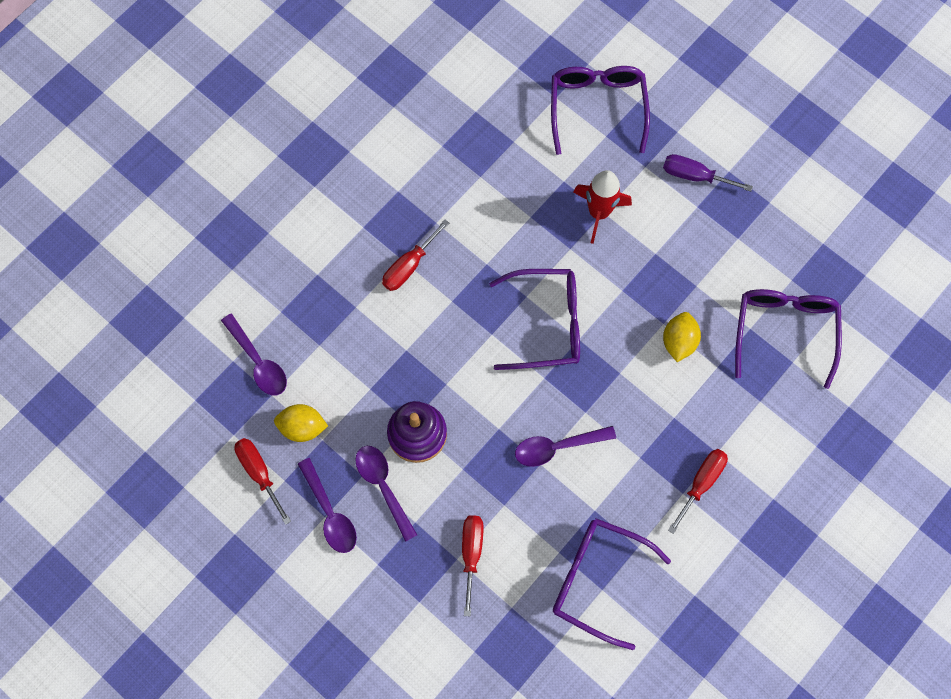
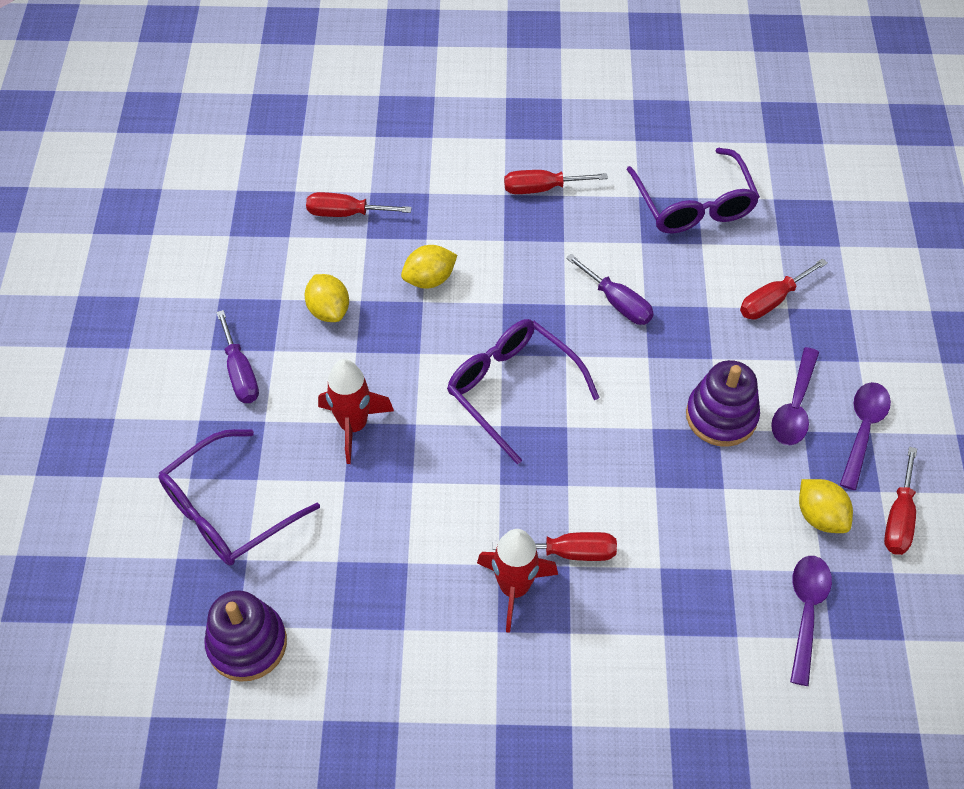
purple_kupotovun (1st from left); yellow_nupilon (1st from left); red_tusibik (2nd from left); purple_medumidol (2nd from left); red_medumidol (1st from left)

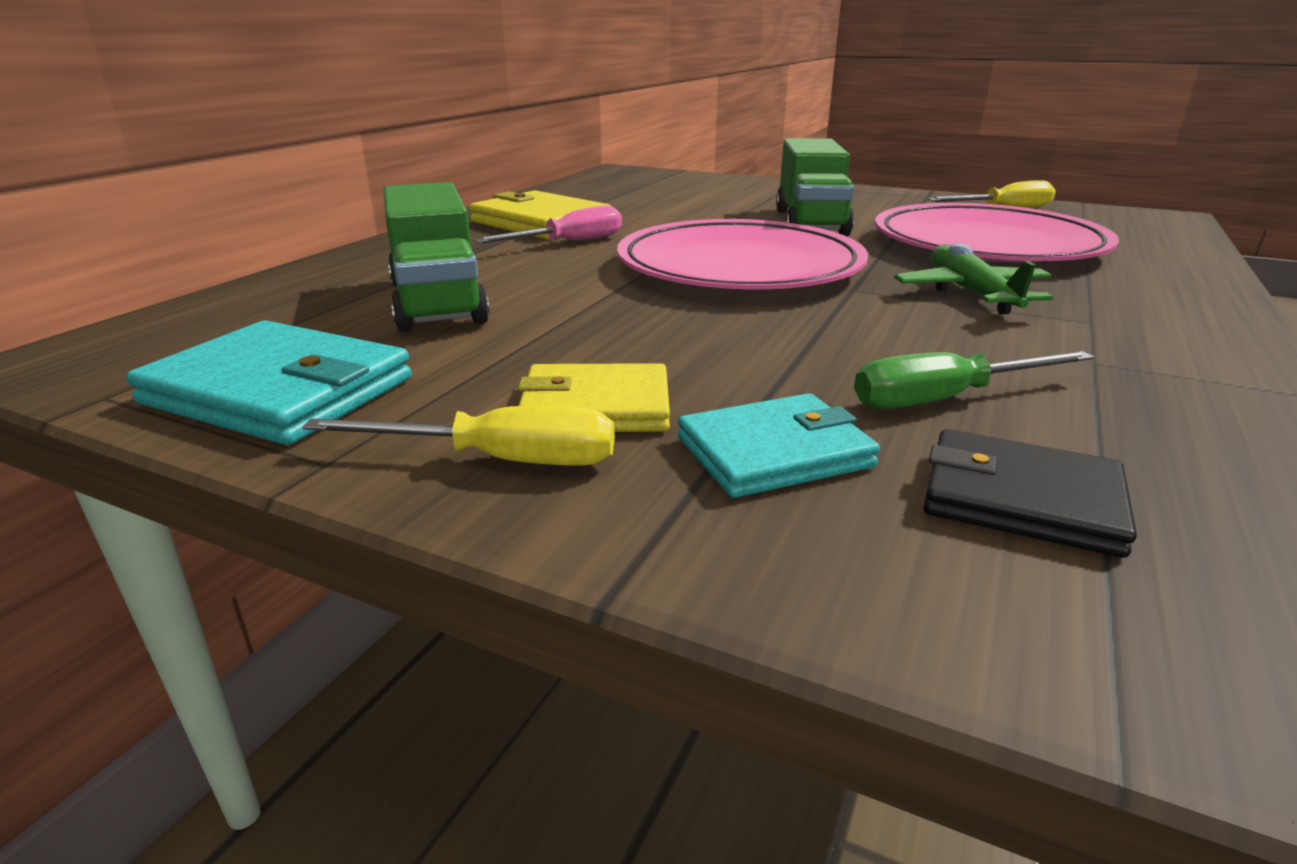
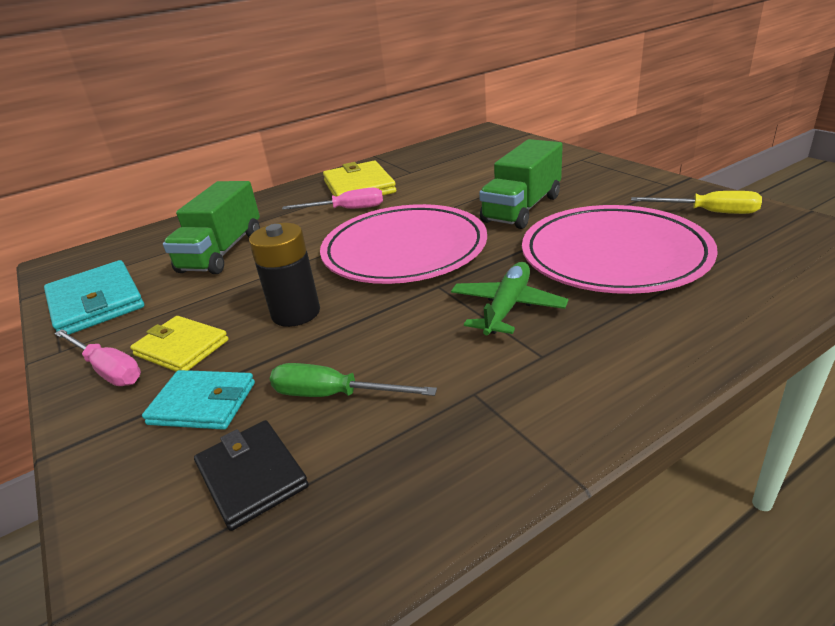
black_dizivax; pink_medumidol (1st from left)

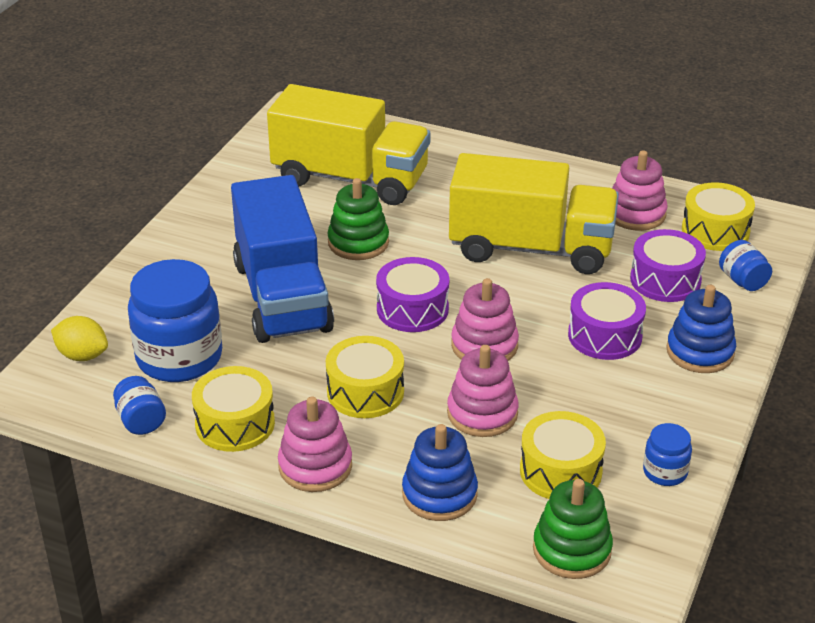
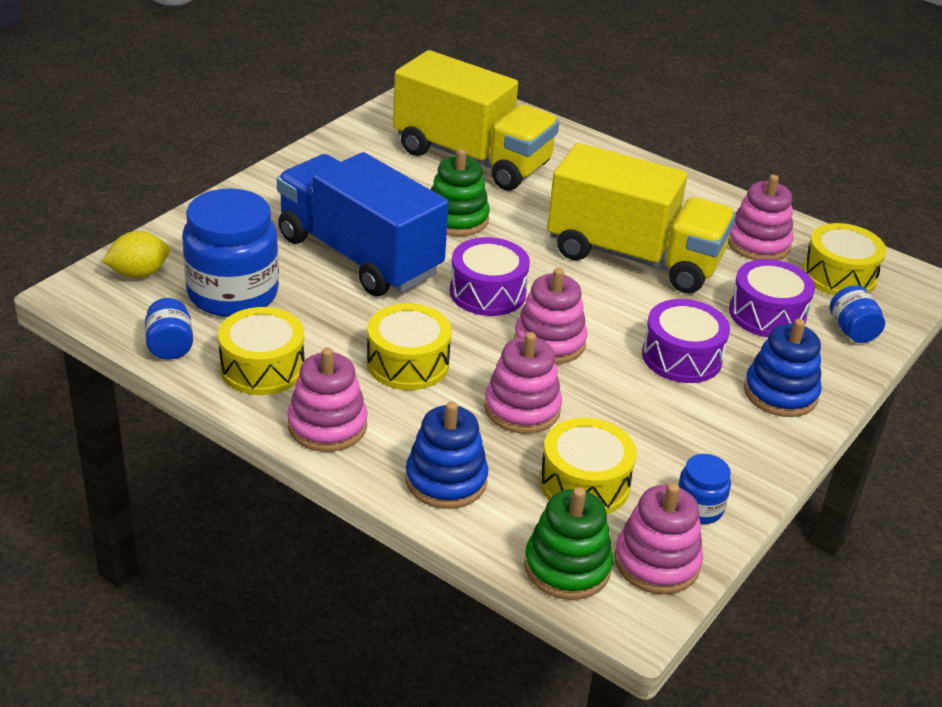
pink_kupotovun (4th from left); yellow_nupilon; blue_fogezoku

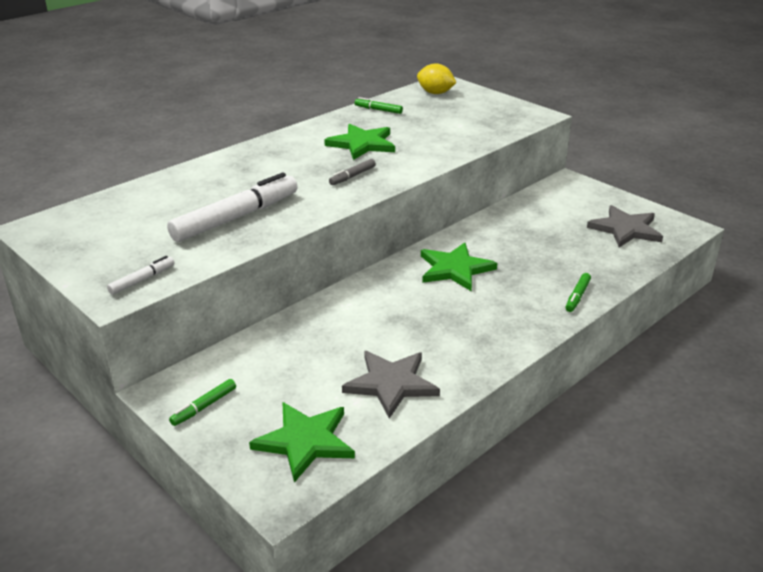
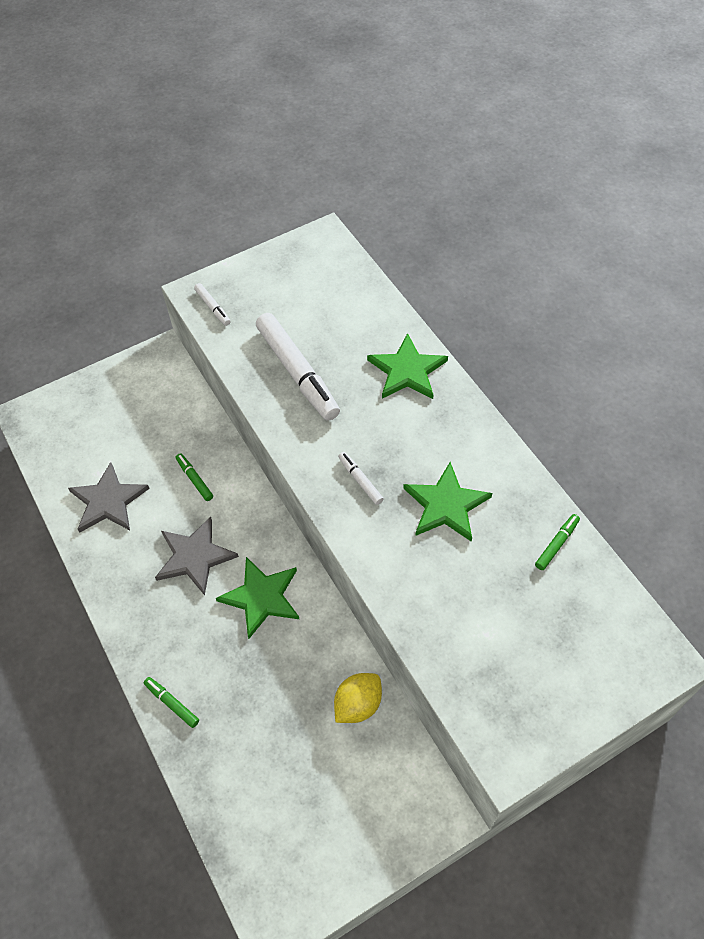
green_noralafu (2nd from left); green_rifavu (2nd from left); yellow_nupilon; grey_rifavu (2nd from left); white_noralafu (3rd from left)

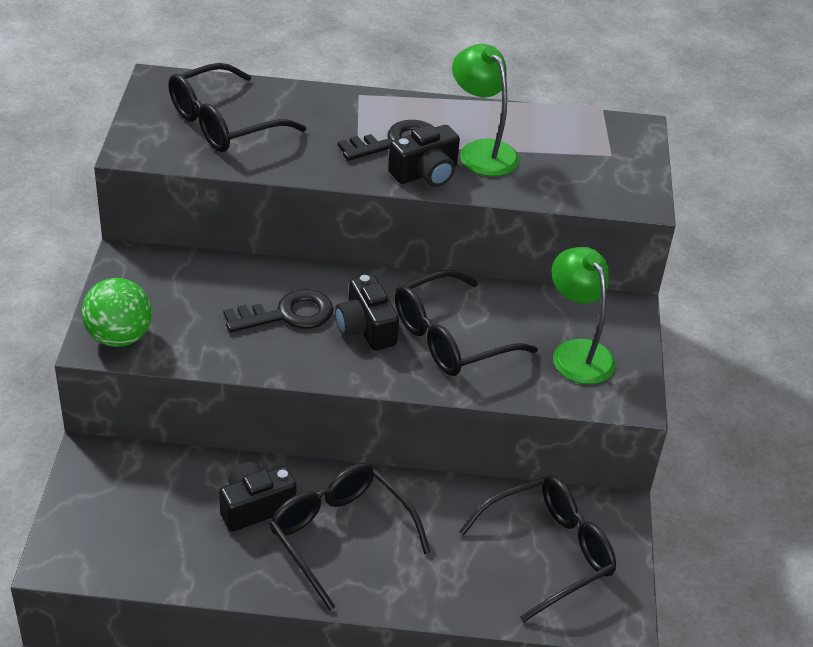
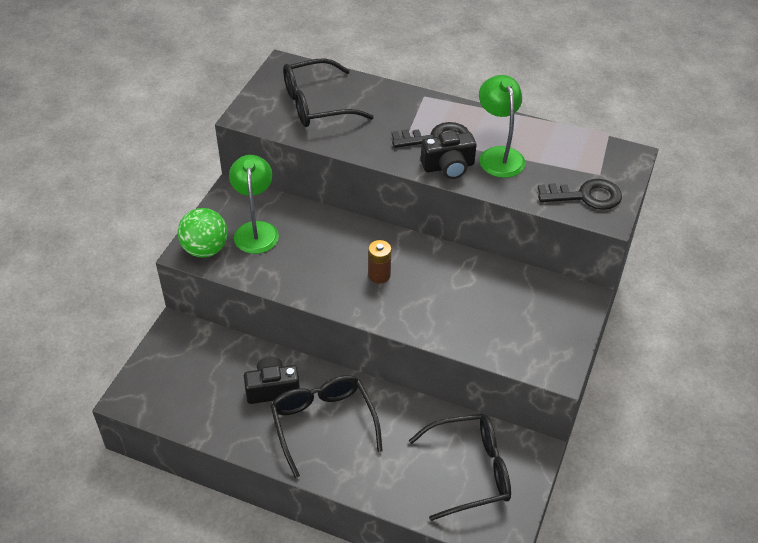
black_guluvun (3rd from left in the first image); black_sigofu (2nd from left); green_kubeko (1st from left); brown_dizivax

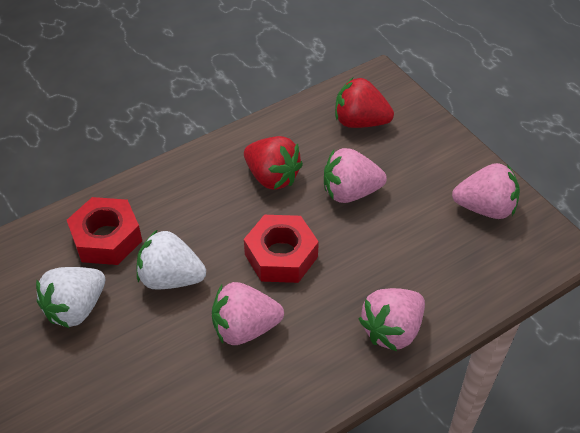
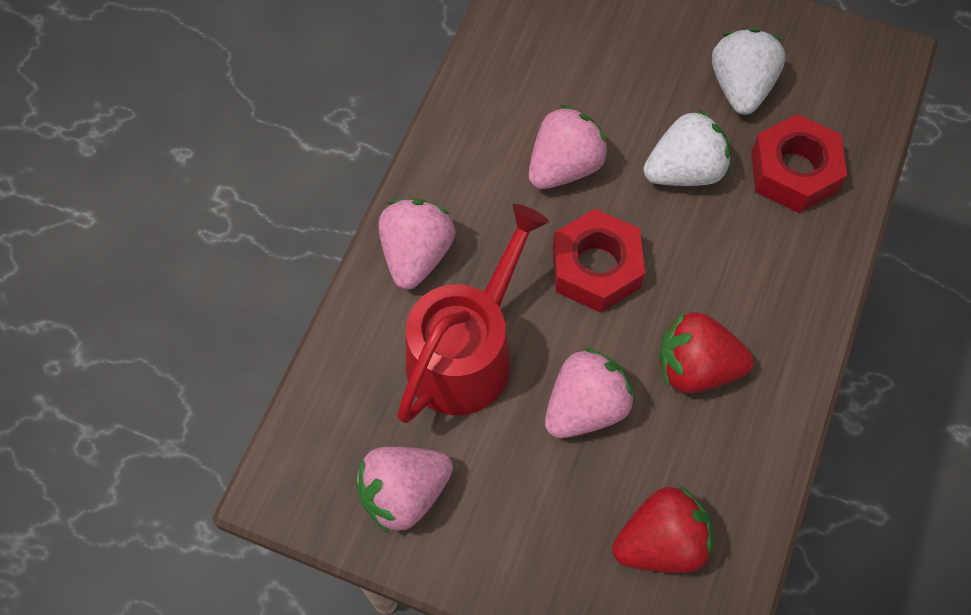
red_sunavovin

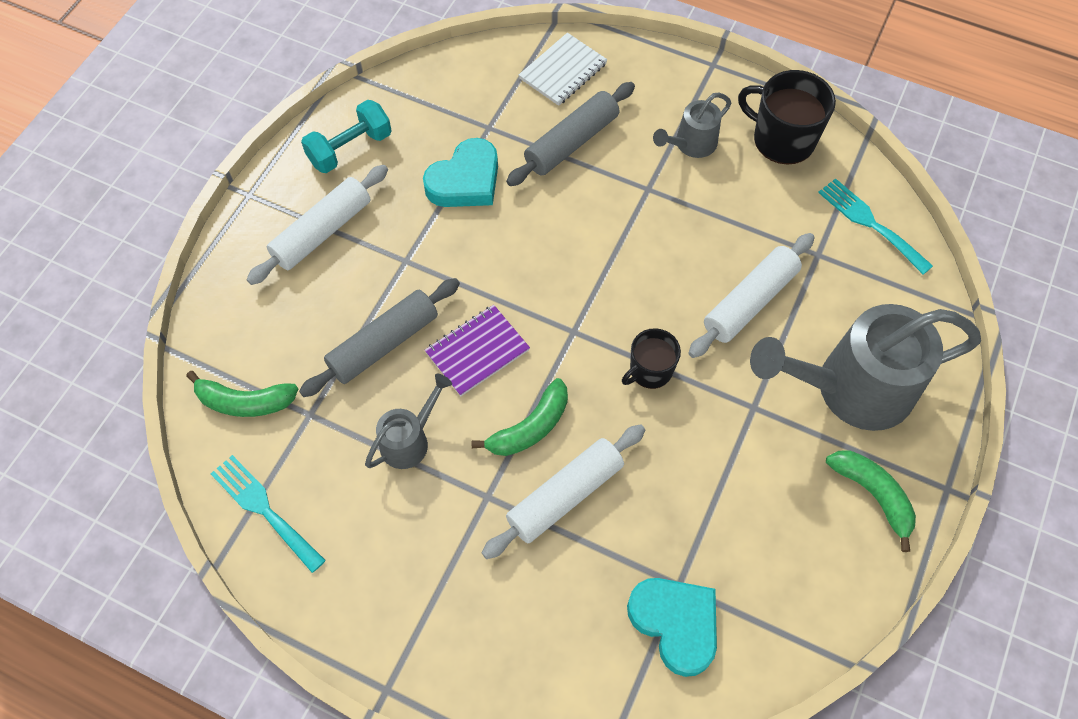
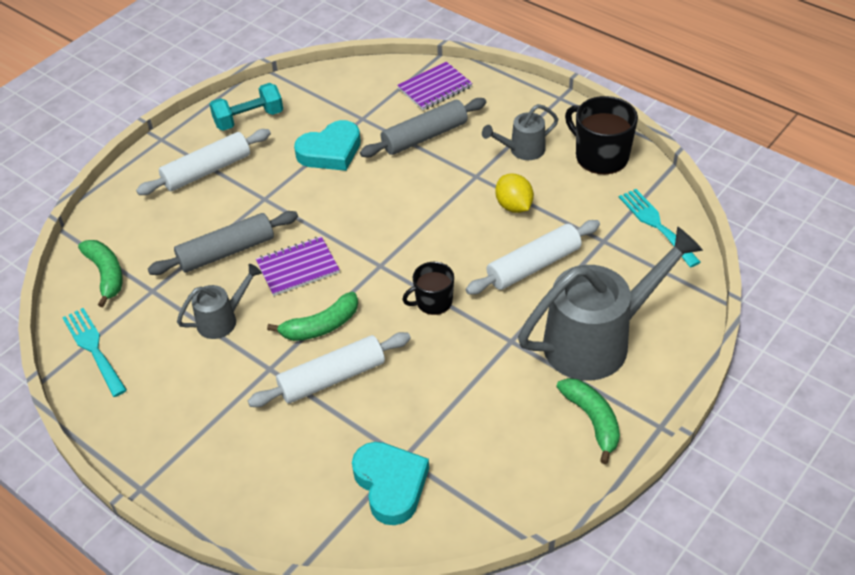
yellow_nupilon; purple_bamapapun (2nd from left); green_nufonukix (1st from left); grey_sunavovin (3rd from left)

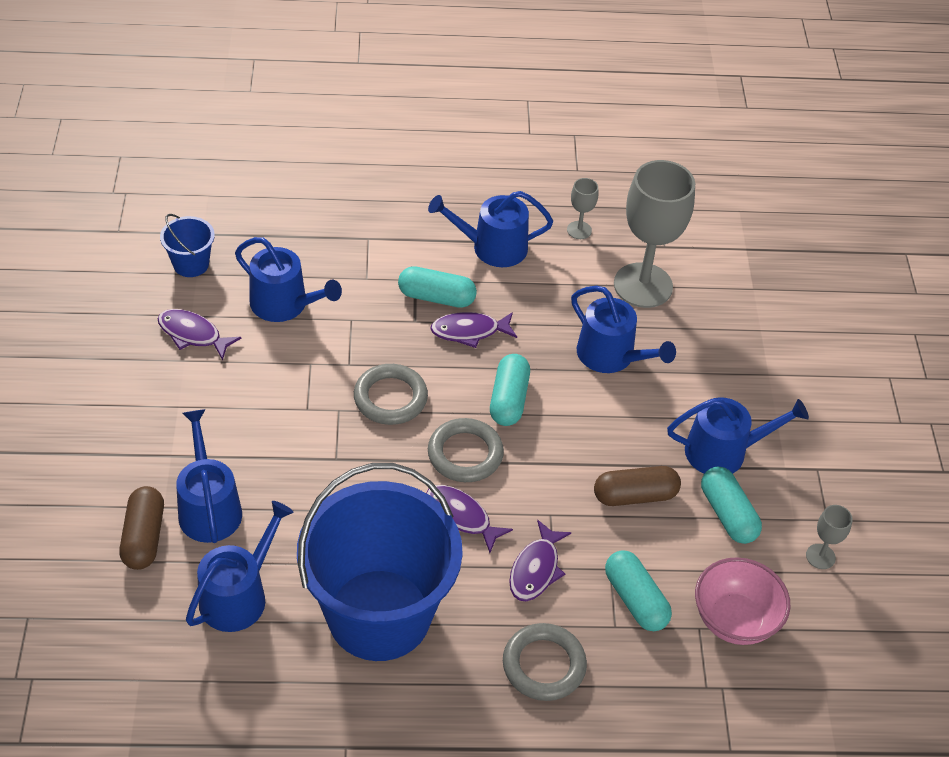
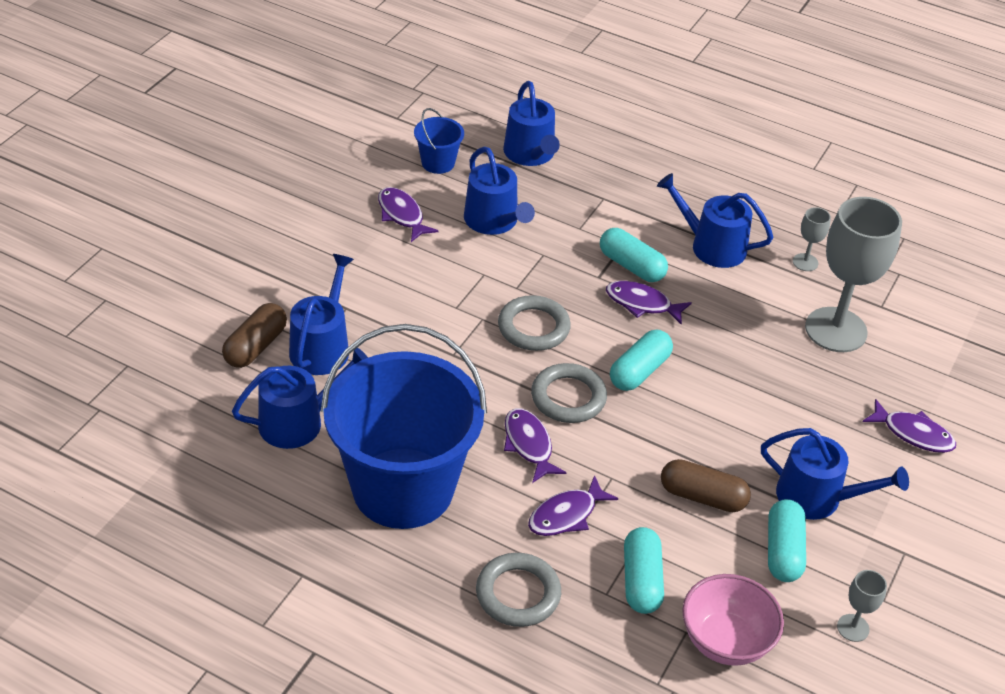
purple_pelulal (5th from left); blue_sunavovin (4th from left)

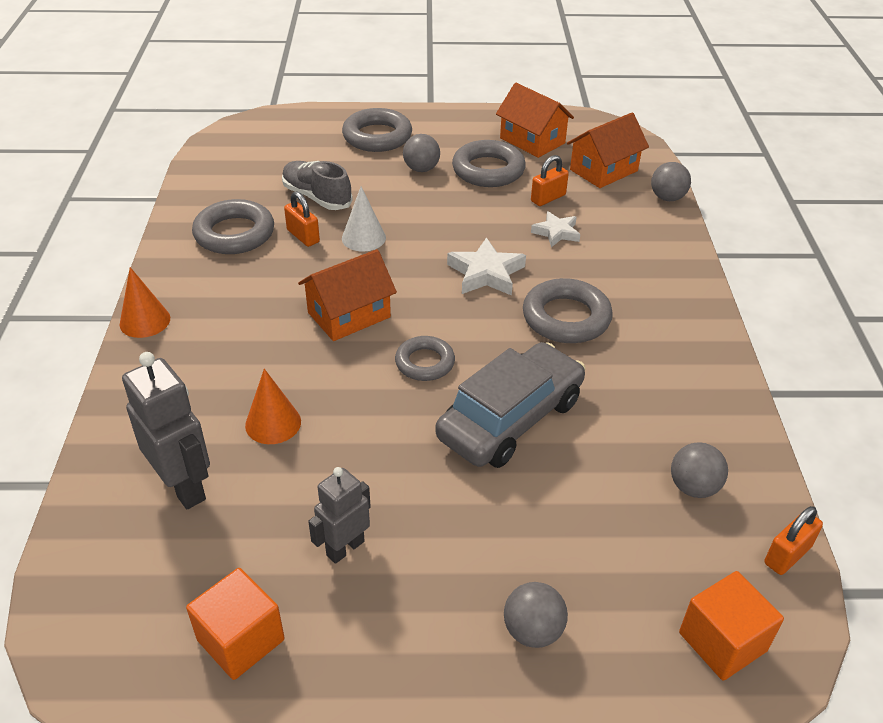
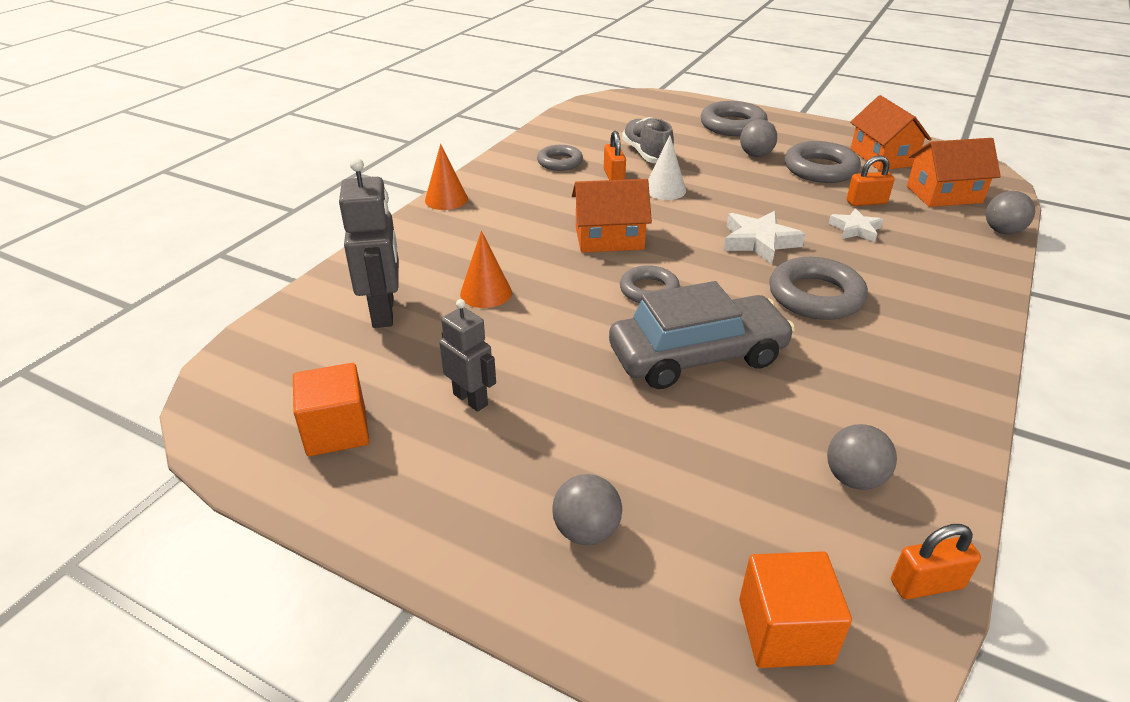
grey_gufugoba (2nd from left); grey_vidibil (1st from left)

